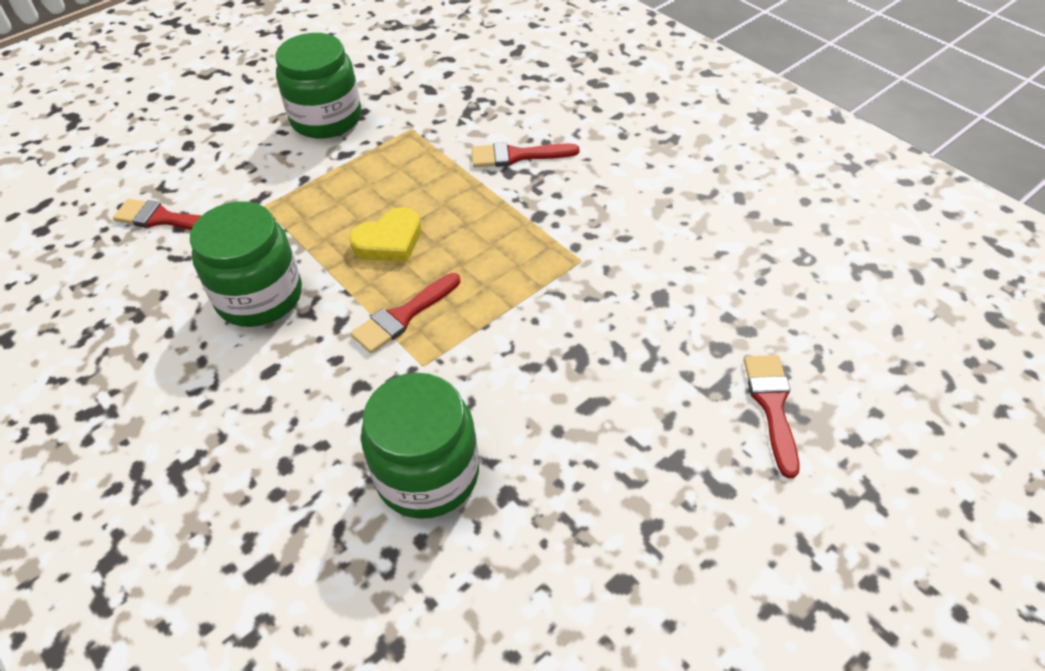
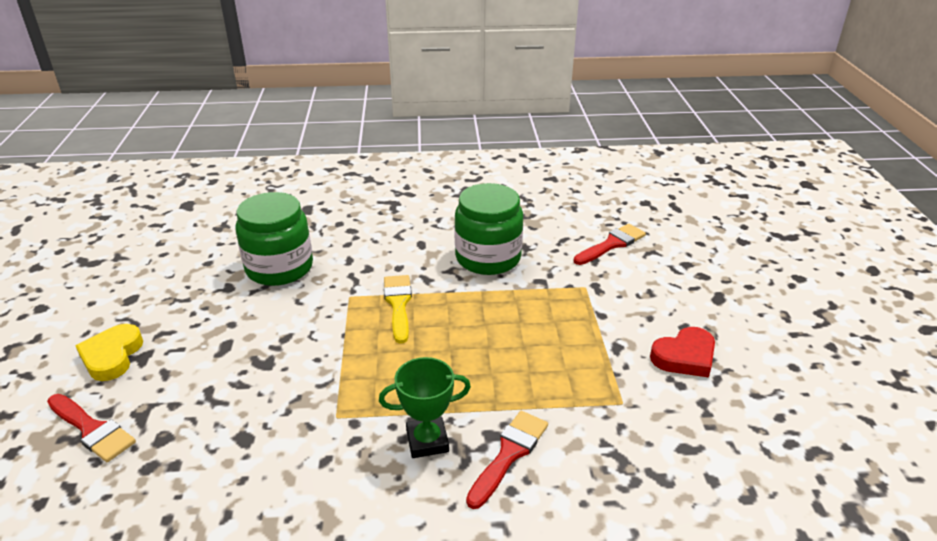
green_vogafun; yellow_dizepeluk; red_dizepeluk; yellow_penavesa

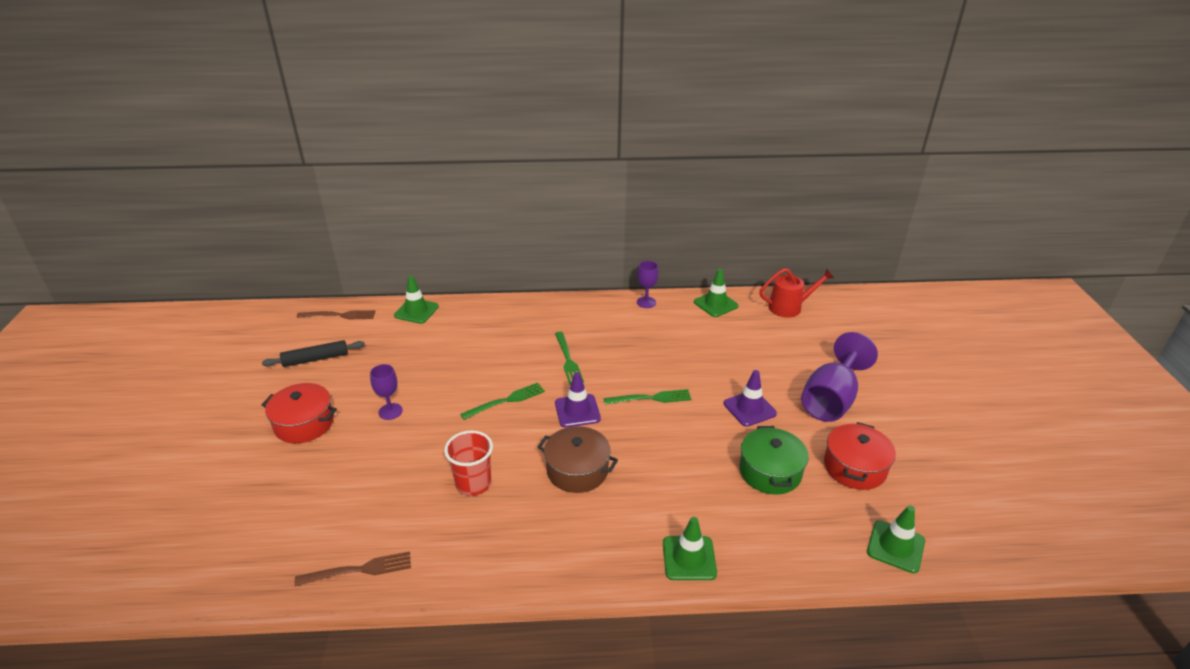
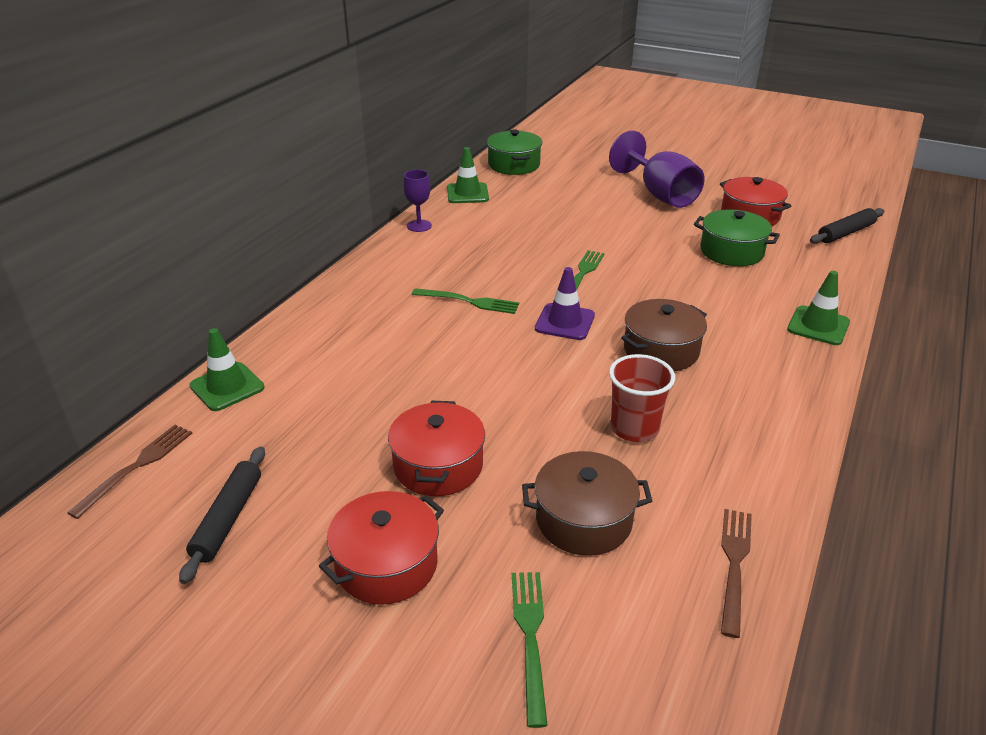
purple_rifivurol (2nd from left in the first image); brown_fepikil (1st from left); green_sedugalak (2nd from left); red_fepikil (2nd from left); green_fepikil (1st from left); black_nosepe (2nd from left)

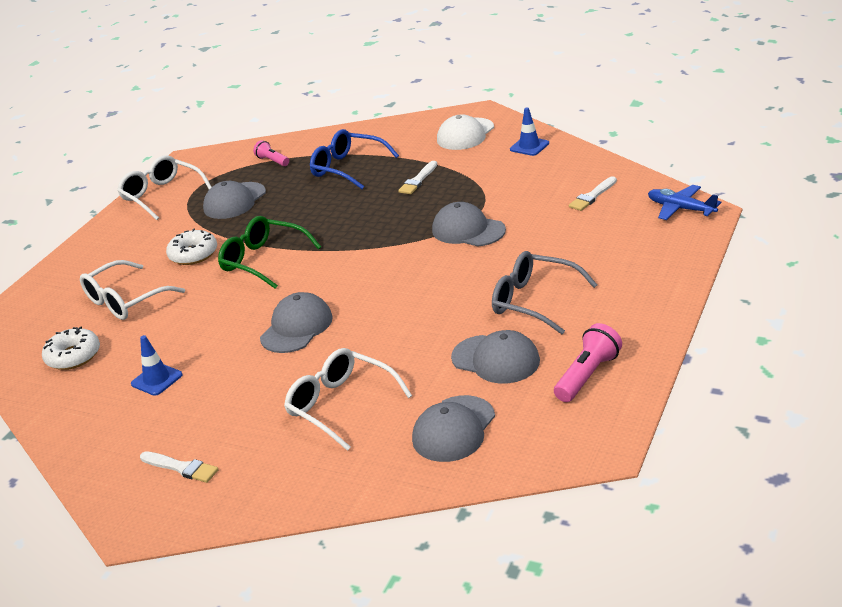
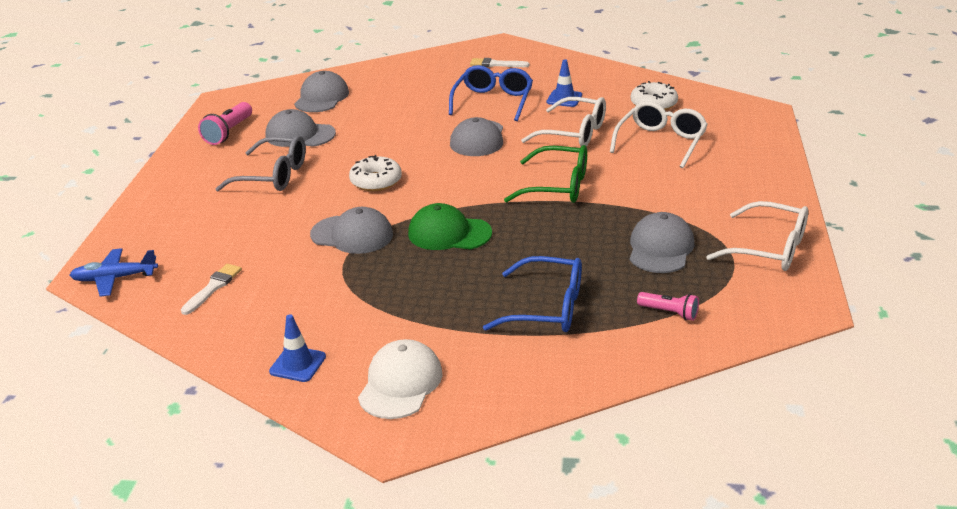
white_penavesa (2nd from left in the first image); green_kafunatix; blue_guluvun (1st from left); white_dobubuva (1st from left); white_guluvun (1st from left); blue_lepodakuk

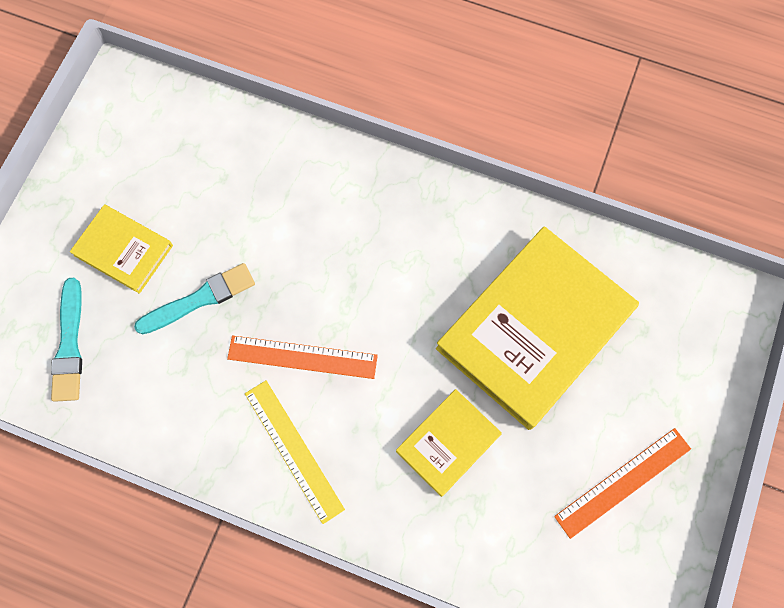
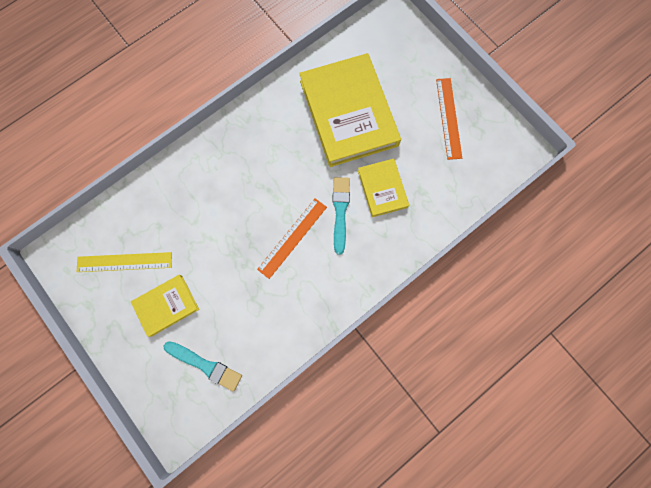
turquoise_penavesa (2nd from left); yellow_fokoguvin

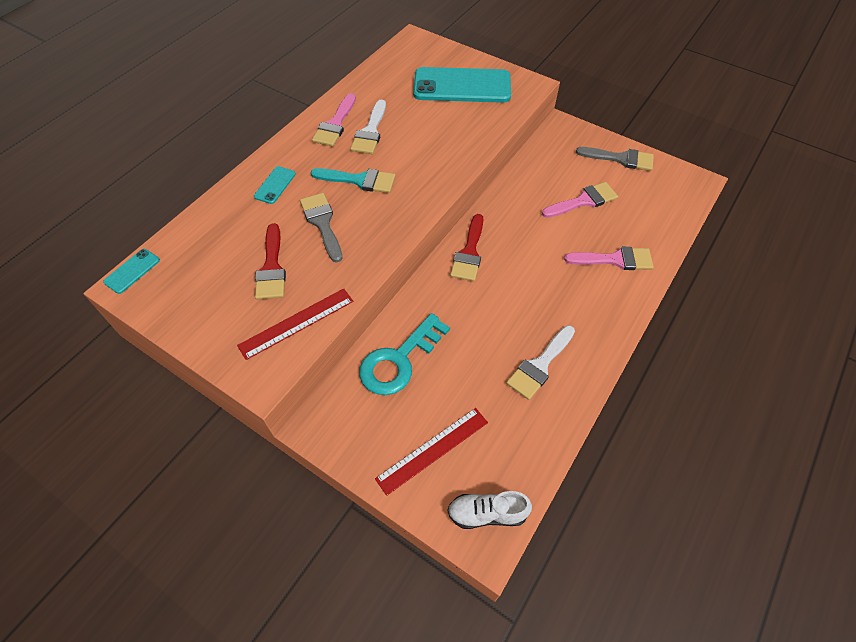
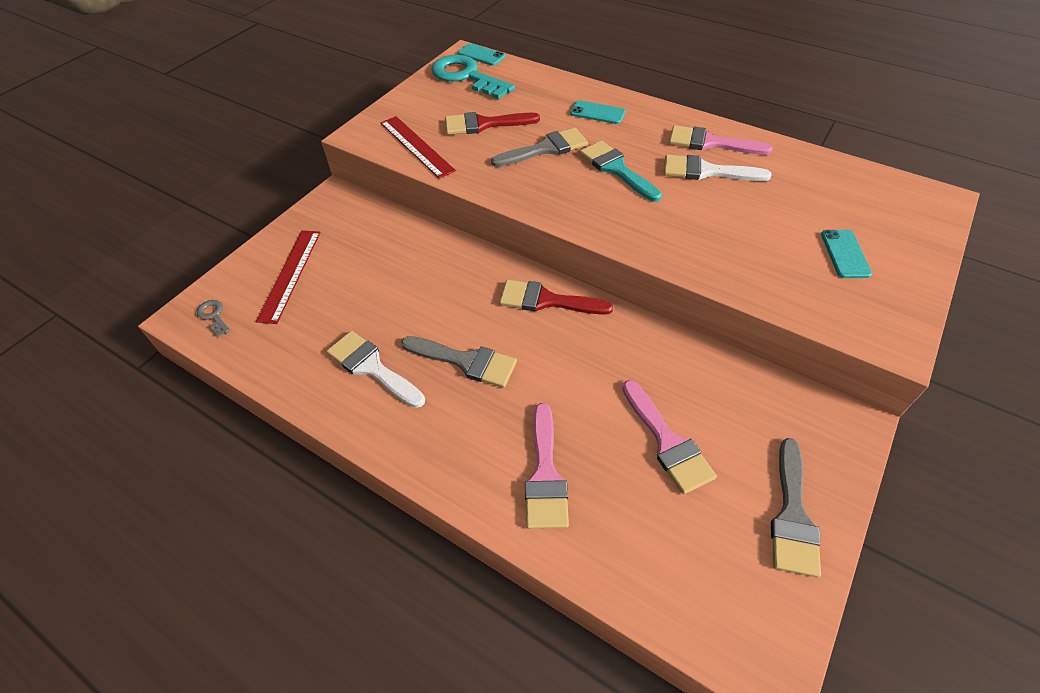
grey_penavesa (1st from left); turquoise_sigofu; grey_sigofu; turquoise_penavesa; red_fokoguvin (1st from left); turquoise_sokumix (3rd from left)

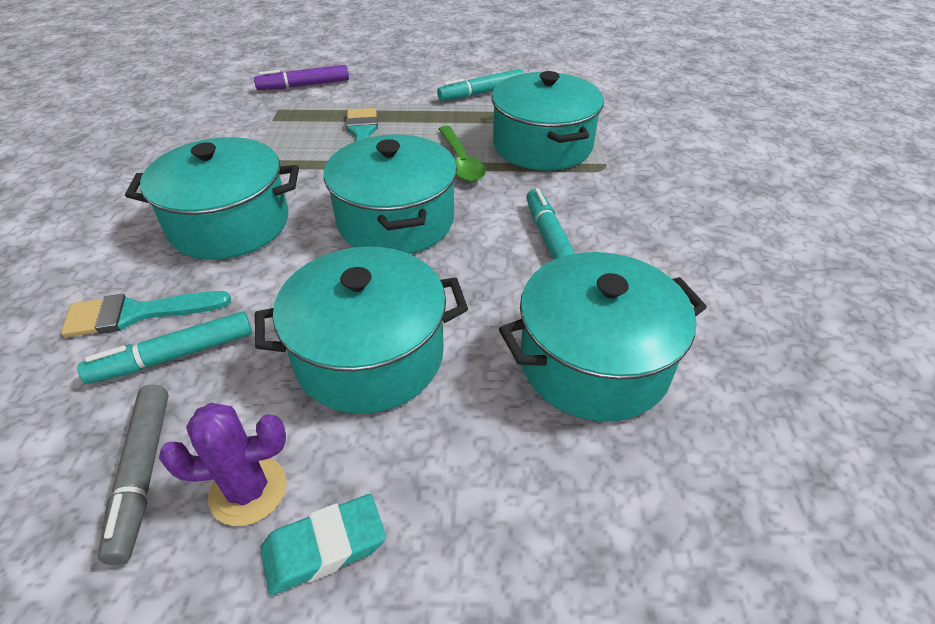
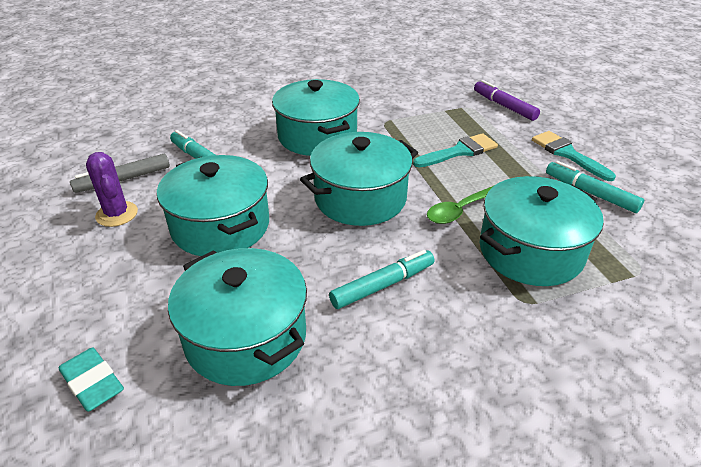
turquoise_penavesa (2nd from left); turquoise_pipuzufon

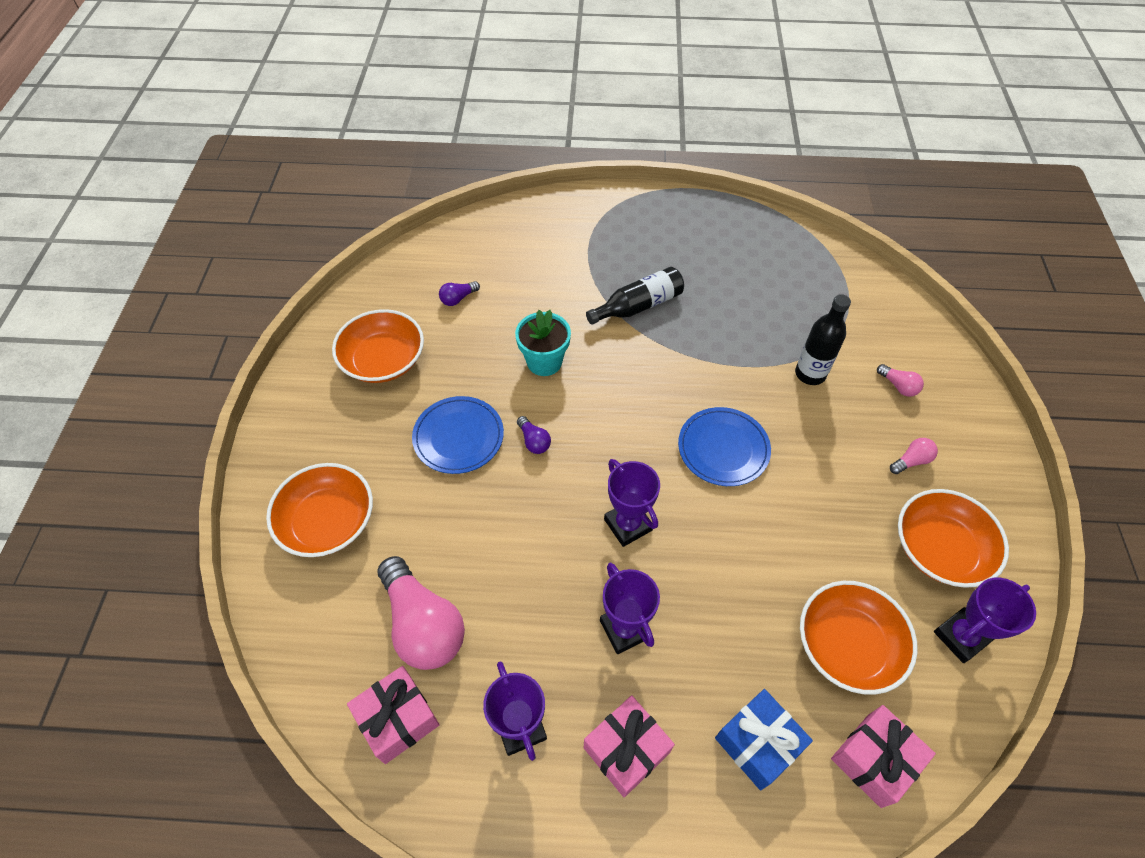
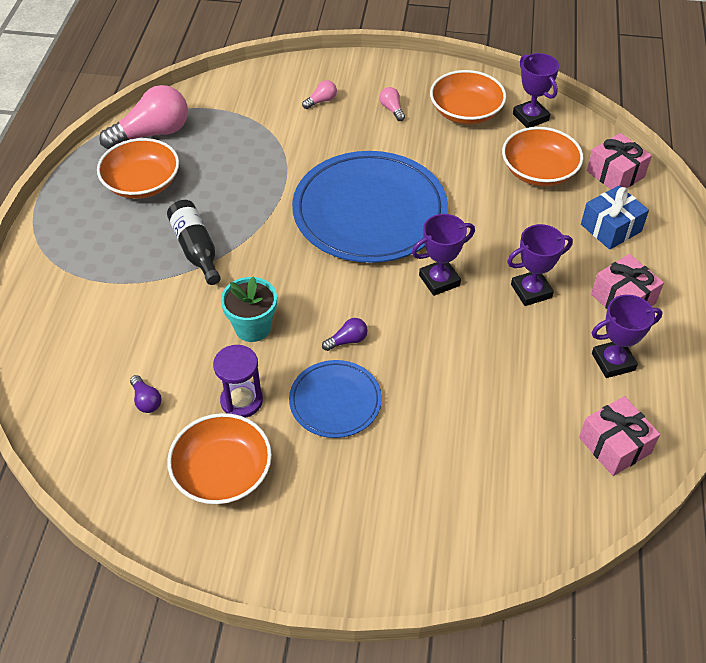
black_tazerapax (2nd from left in the first image); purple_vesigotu; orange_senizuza (1st from left); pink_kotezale (1st from left); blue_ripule (2nd from left)

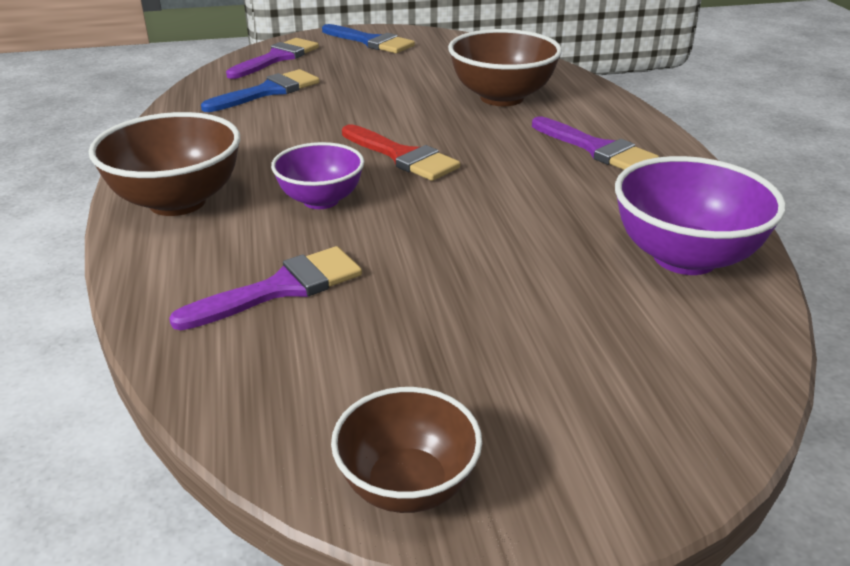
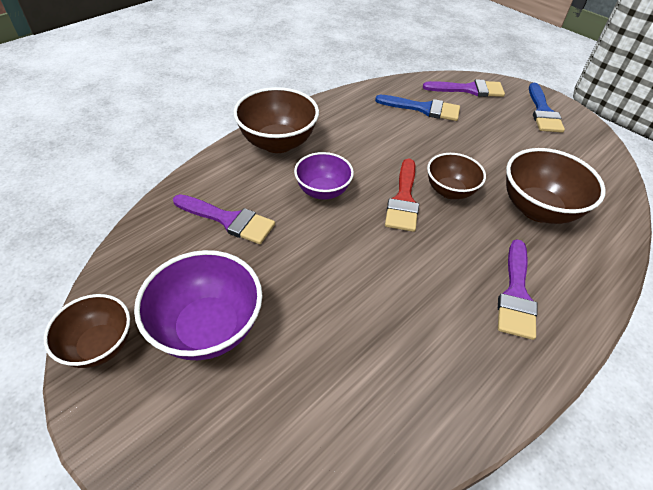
brown_senizuza (3rd from left); purple_senizuza (1st from left)

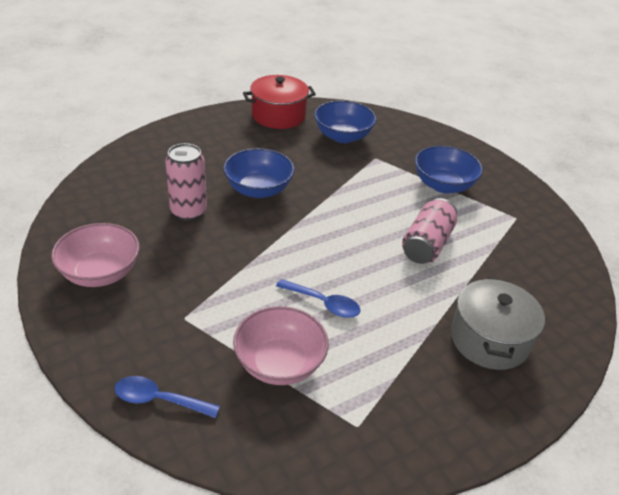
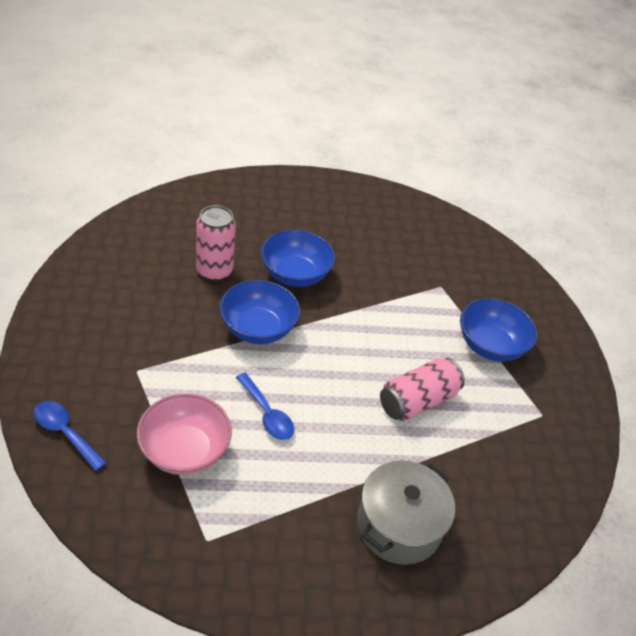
pink_senizuza (1st from left in the first image); red_fepikil; blue_senizuza (1st from left)

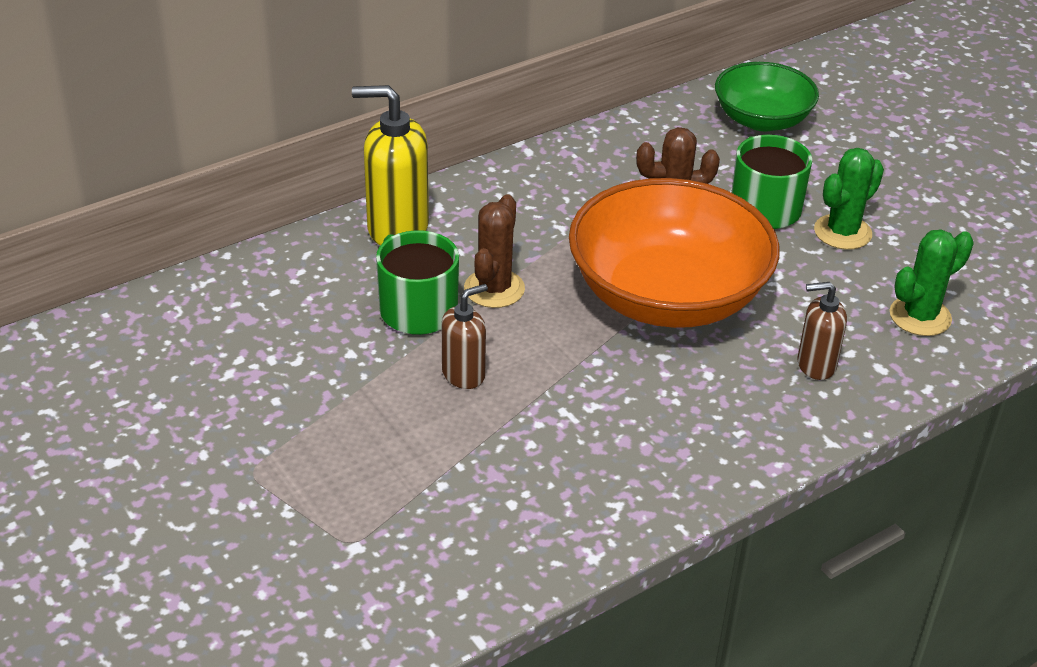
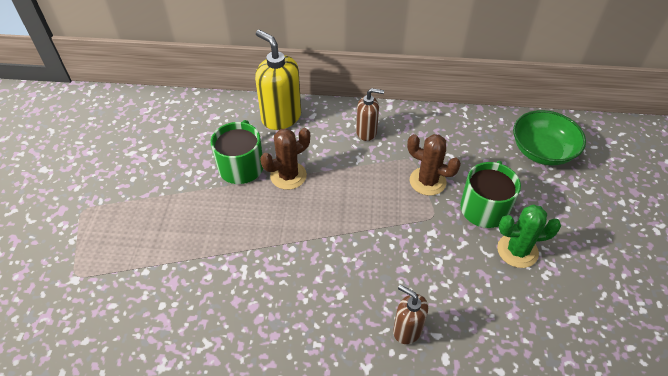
orange_senizuza; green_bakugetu (2nd from left in the first image); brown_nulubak (1st from left)

